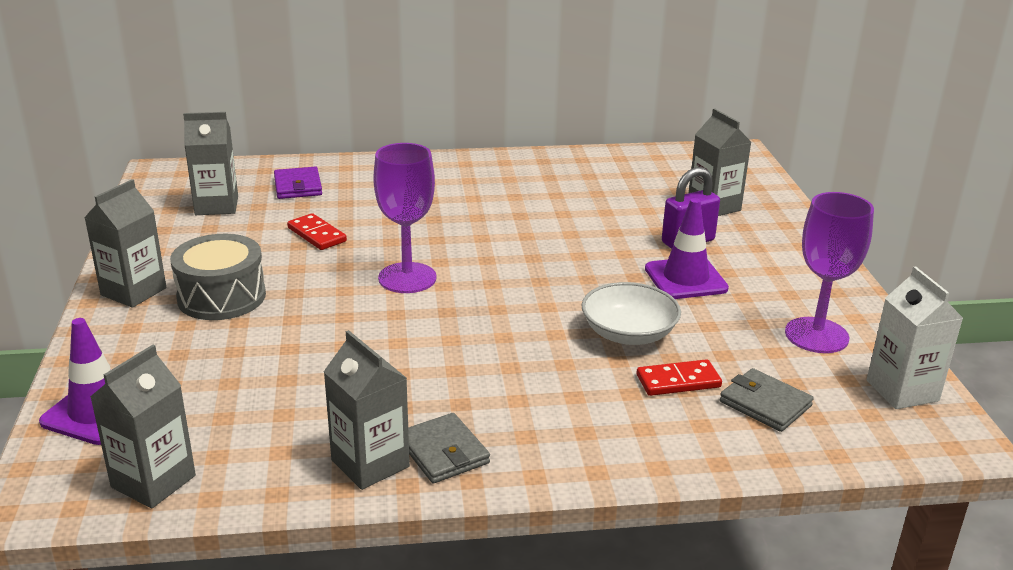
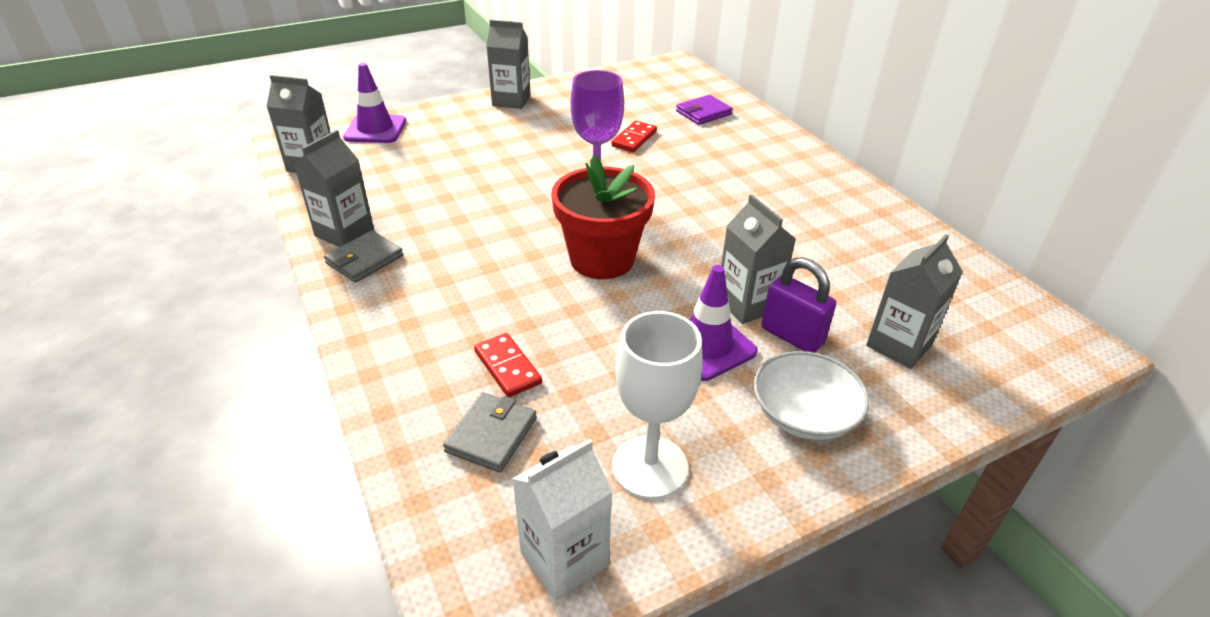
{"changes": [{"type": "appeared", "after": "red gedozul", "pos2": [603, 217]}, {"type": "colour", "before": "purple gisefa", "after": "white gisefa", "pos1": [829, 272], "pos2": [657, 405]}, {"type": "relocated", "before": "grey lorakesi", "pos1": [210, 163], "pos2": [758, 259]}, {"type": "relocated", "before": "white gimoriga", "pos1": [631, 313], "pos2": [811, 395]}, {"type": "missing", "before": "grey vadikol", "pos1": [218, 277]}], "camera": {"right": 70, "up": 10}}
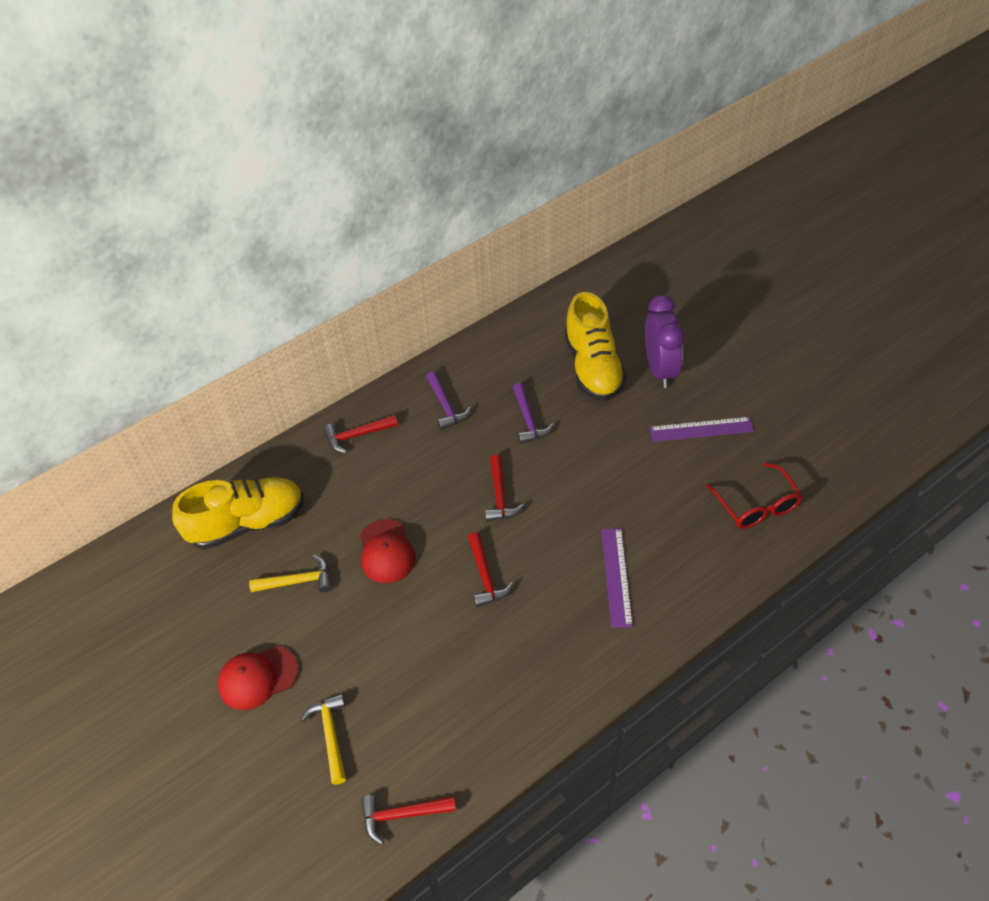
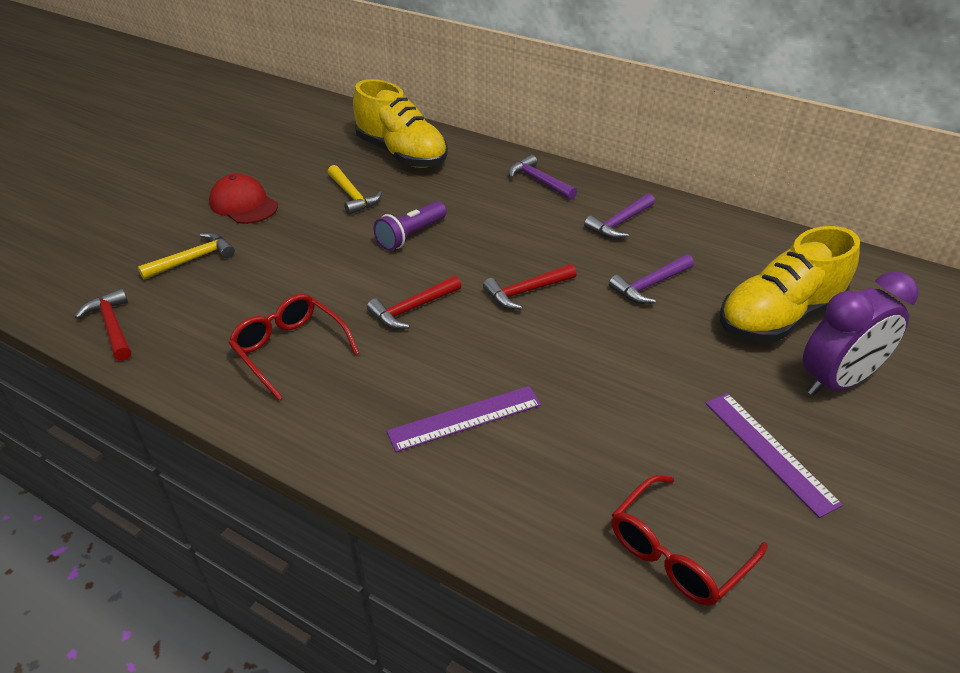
{"changes": [{"type": "appeared", "after": "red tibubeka", "pos2": [294, 347]}, {"type": "exchanged", "before": "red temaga", "after": "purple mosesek", "pos1": [388, 551], "pos2": [410, 226]}, {"type": "colour", "before": "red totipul", "after": "purple totipul", "pos1": [361, 434], "pos2": [543, 177]}], "camera": {"right": 65, "up": -10}}
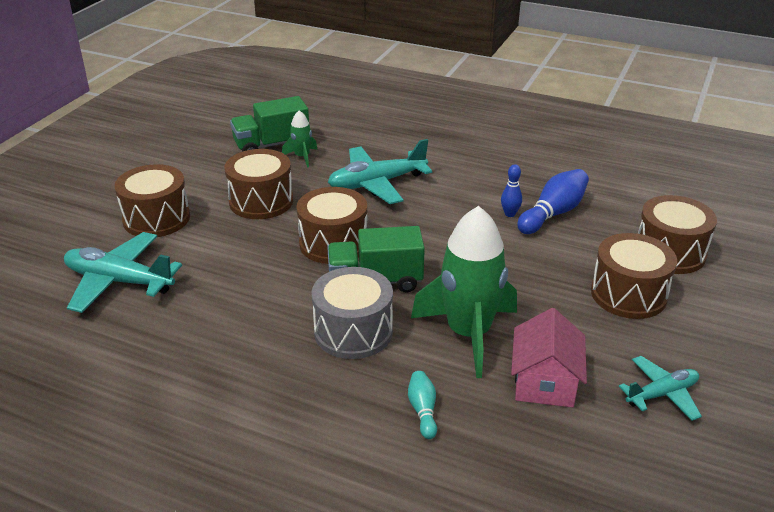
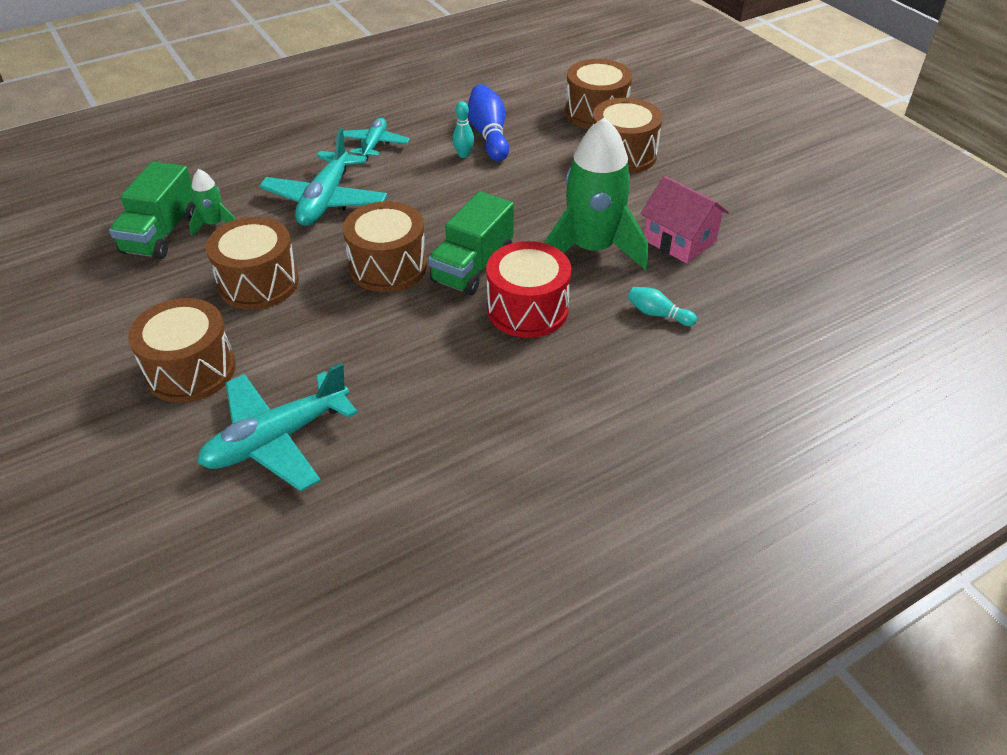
{"changes": [{"type": "relocated", "before": "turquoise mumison", "pos1": [660, 388], "pos2": [376, 139]}, {"type": "colour", "before": "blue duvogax", "after": "turquoise duvogax", "pos1": [511, 190], "pos2": [463, 129]}, {"type": "colour", "before": "grey vadikol", "after": "red vadikol", "pos1": [352, 313], "pos2": [528, 289]}], "camera": {"right": -55, "up": 10}}
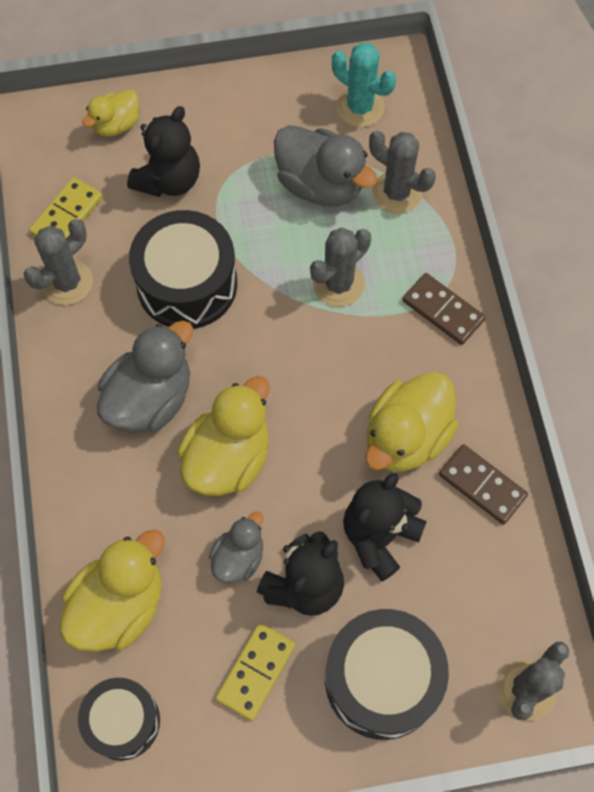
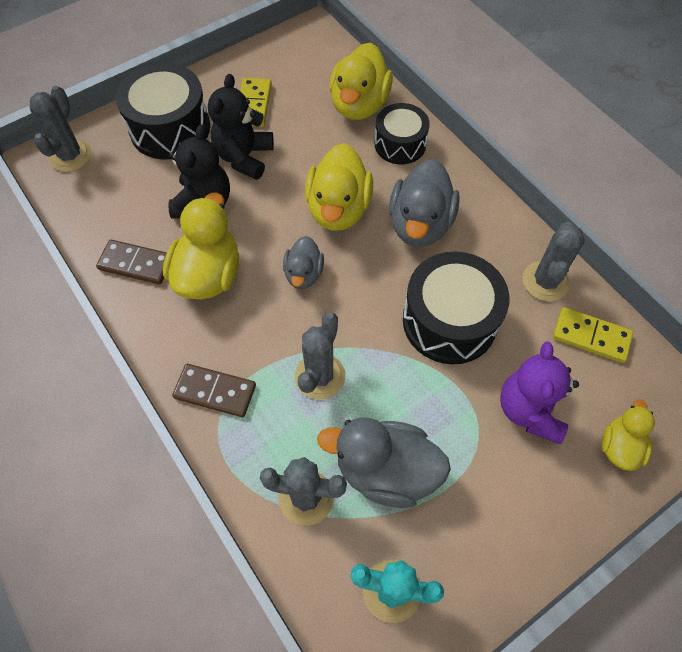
{"changes": [{"type": "relocated", "before": "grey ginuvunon", "pos1": [236, 547], "pos2": [303, 262]}, {"type": "relocated", "before": "black vadikol", "pos1": [119, 719], "pos2": [402, 133]}, {"type": "colour", "before": "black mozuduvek", "after": "purple mozuduvek", "pos1": [163, 151], "pos2": [539, 392]}, {"type": "spun", "before": "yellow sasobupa", "pos1": [66, 207], "pos2": [593, 335], "turn": -75}], "camera": {"right": 155, "up": -5}}
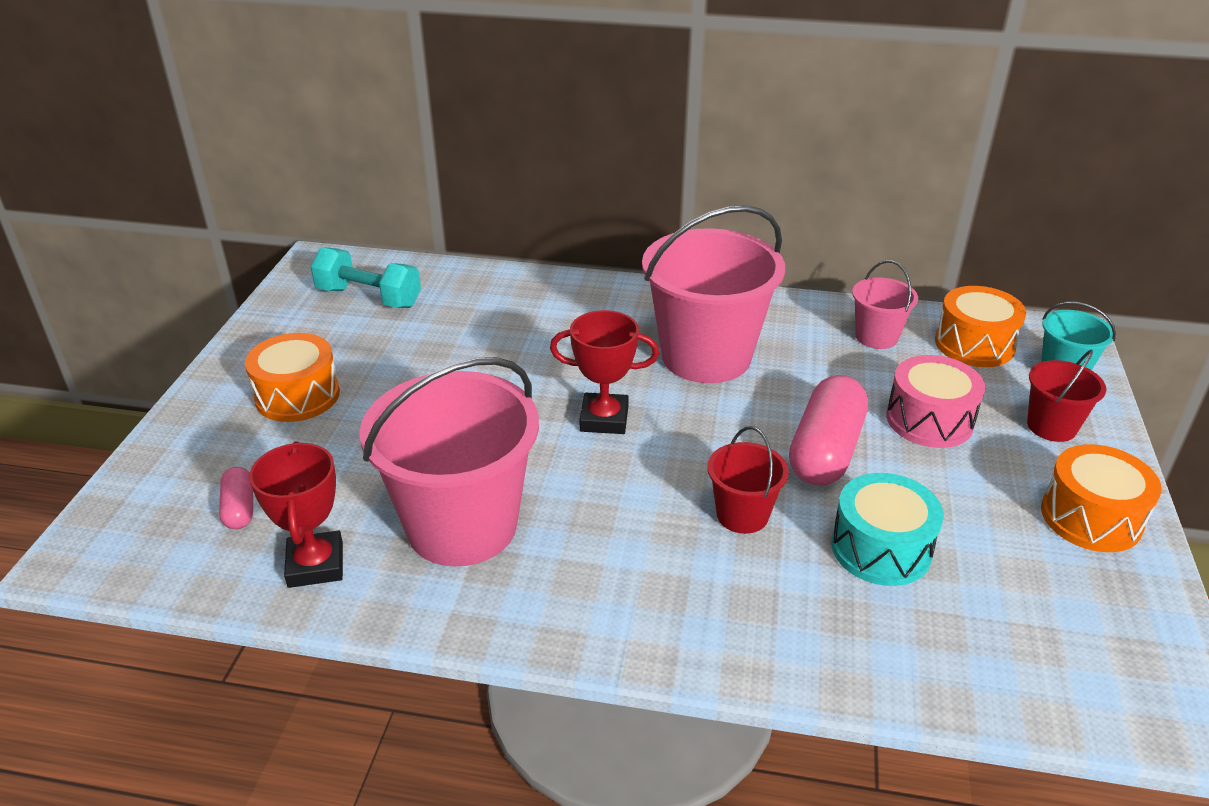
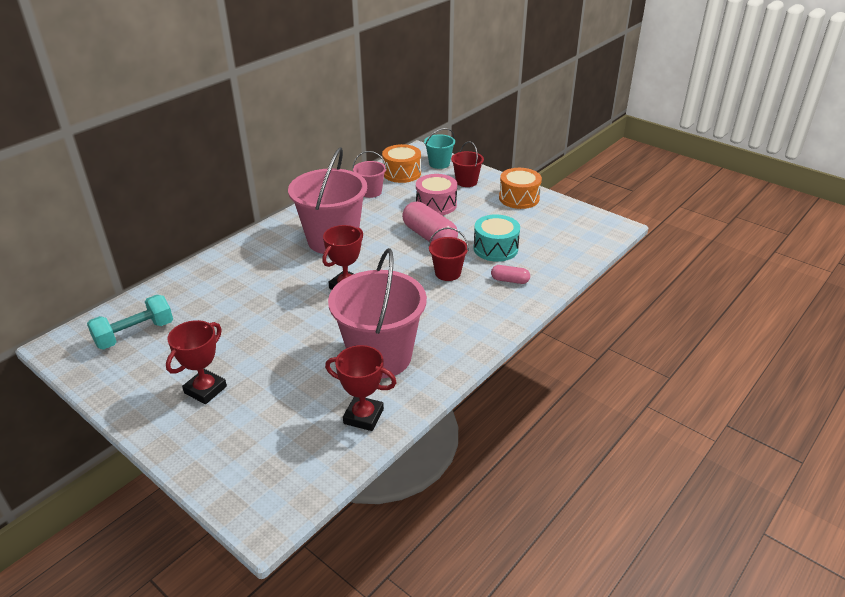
{"changes": [{"type": "exchanged", "before": "orange vadikol", "after": "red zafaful", "pos1": [292, 377], "pos2": [196, 362]}, {"type": "relocated", "before": "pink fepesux", "pos1": [236, 498], "pos2": [510, 274]}], "camera": {"right": -60, "up": 0}}
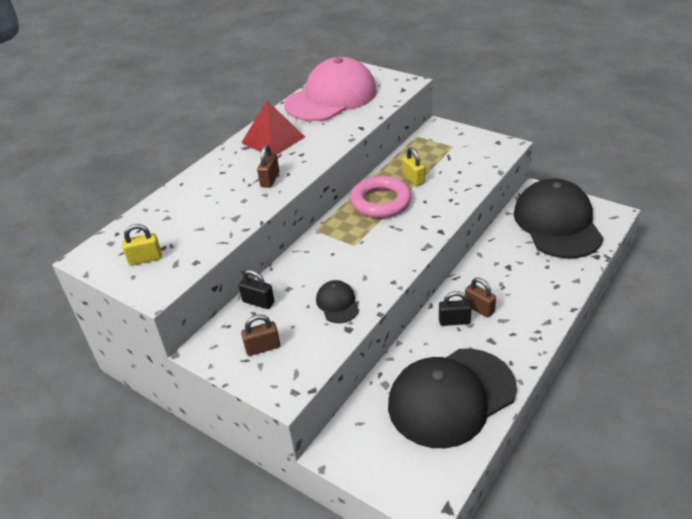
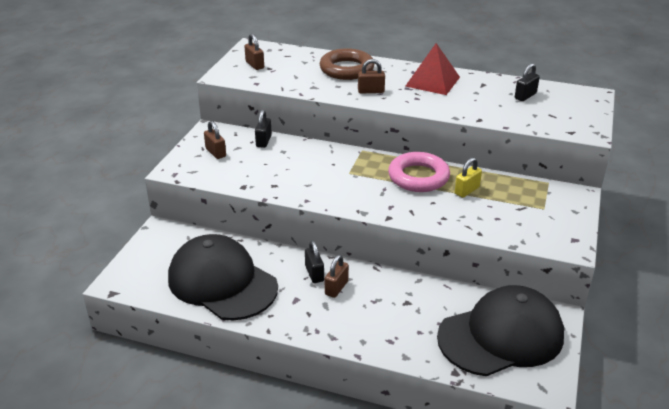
{"changes": [{"type": "colour", "before": "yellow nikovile", "after": "brown nikovile", "pos1": [142, 245], "pos2": [254, 52]}, {"type": "appeared", "after": "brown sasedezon", "pos2": [347, 64]}, {"type": "exchanged", "before": "pink temaga", "after": "black nikovile", "pos1": [330, 89], "pos2": [527, 82]}, {"type": "missing", "before": "black temaga", "pos1": [337, 301]}], "camera": {"right": 70, "up": -5}}
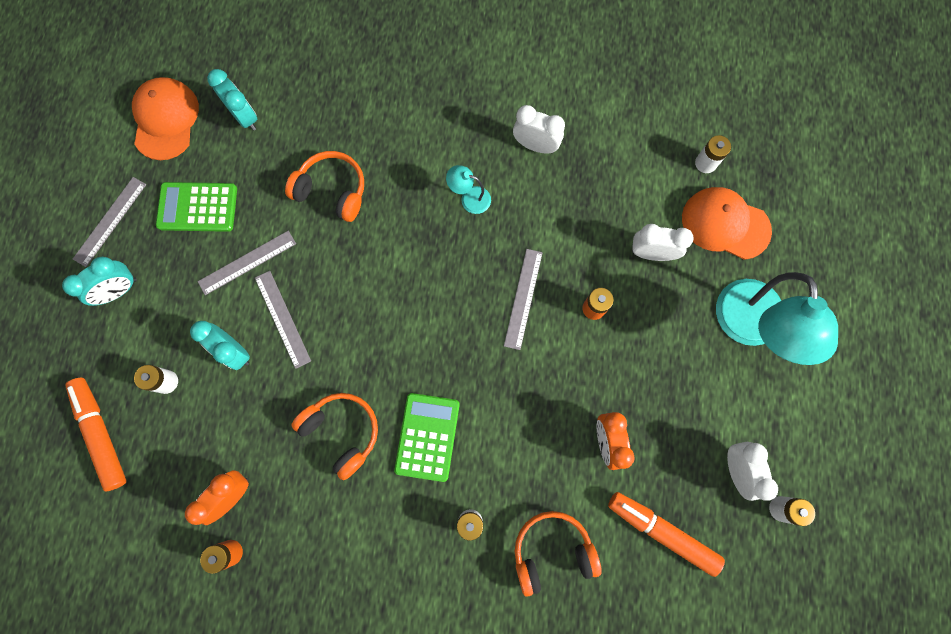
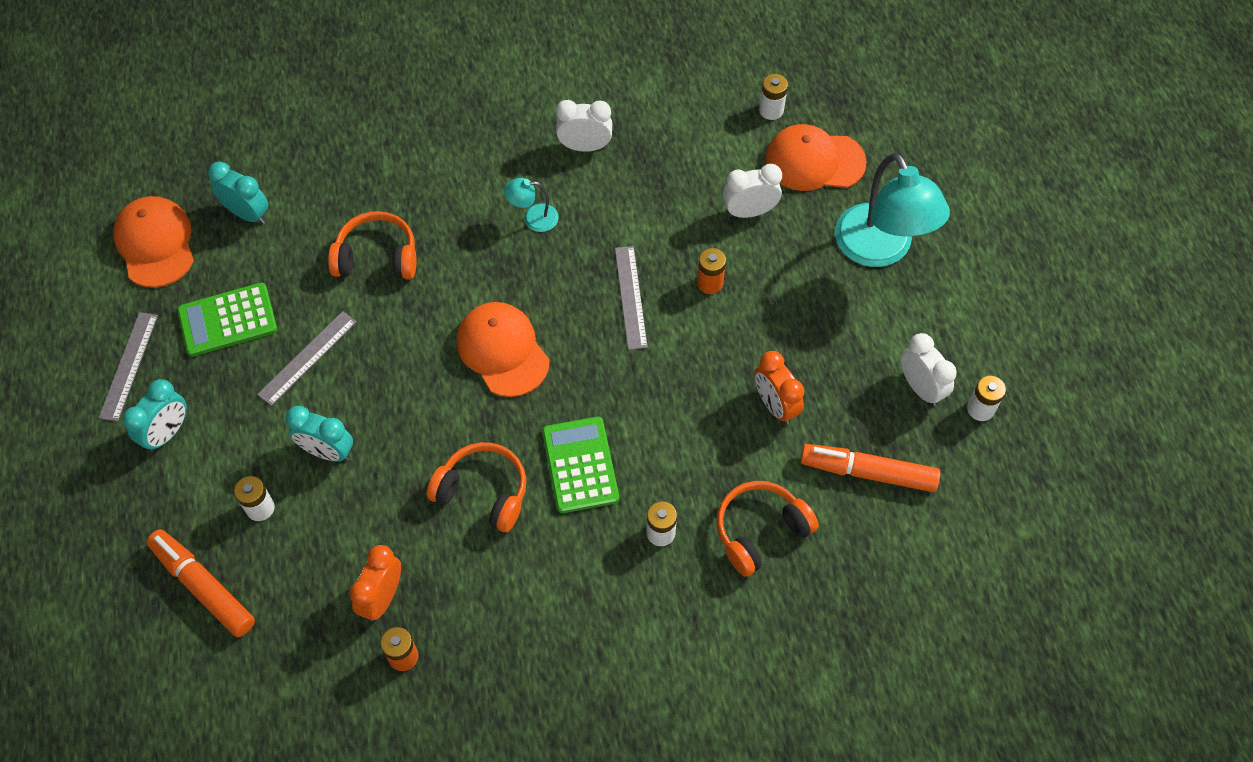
{"changes": [{"type": "appeared", "after": "orange temaga", "pos2": [503, 349]}, {"type": "missing", "before": "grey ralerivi", "pos1": [283, 320]}], "camera": {"right": -20, "up": -15}}
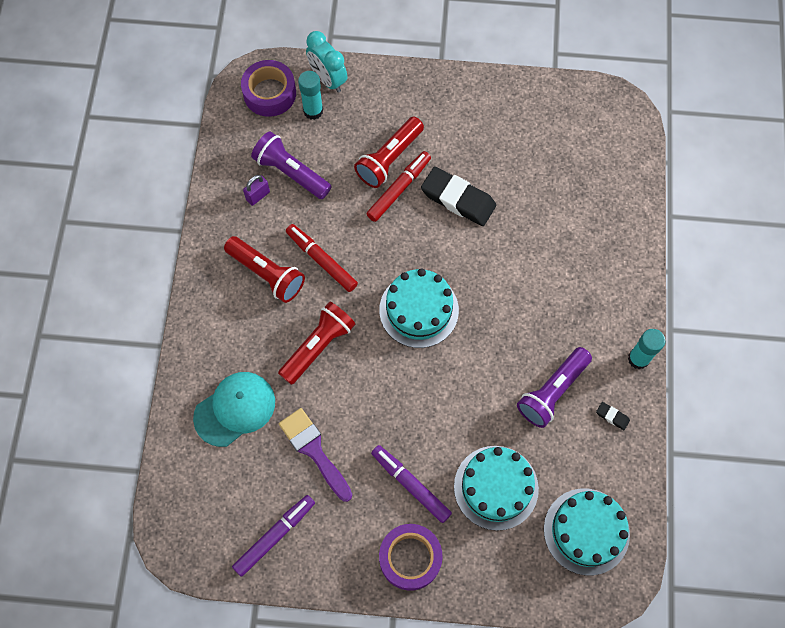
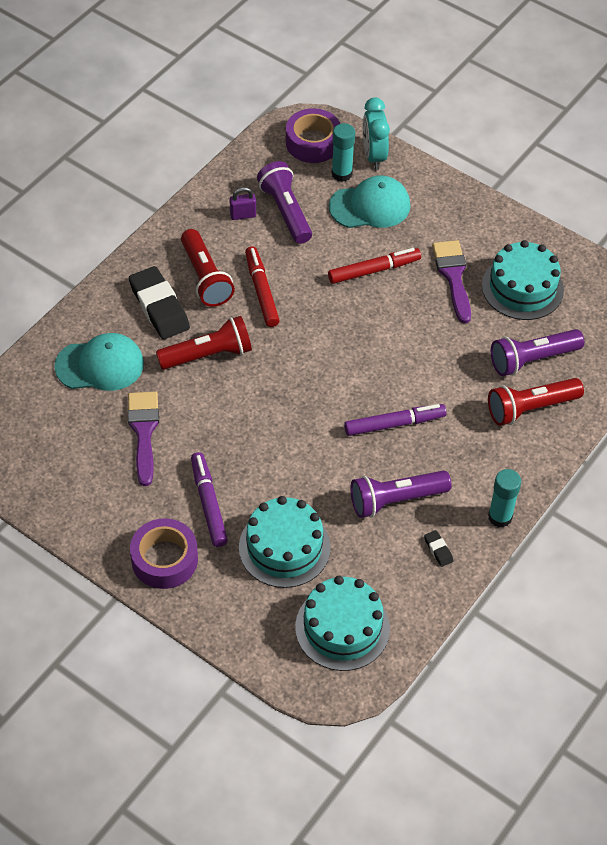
{"changes": [{"type": "relocated", "before": "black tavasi", "pos1": [458, 196], "pos2": [159, 302]}, {"type": "appeared", "after": "turquoise temaga", "pos2": [369, 201]}, {"type": "relocated", "before": "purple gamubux", "pos1": [273, 536], "pos2": [395, 420]}, {"type": "appeared", "after": "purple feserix", "pos2": [451, 281]}, {"type": "relocated", "before": "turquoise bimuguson", "pos1": [419, 308], "pos2": [523, 280]}, {"type": "relocated", "before": "red mosesek", "pos1": [389, 152], "pos2": [536, 402]}, {"type": "appeared", "after": "purple mosesek", "pos2": [537, 352]}], "camera": {"right": 30, "up": -15}}
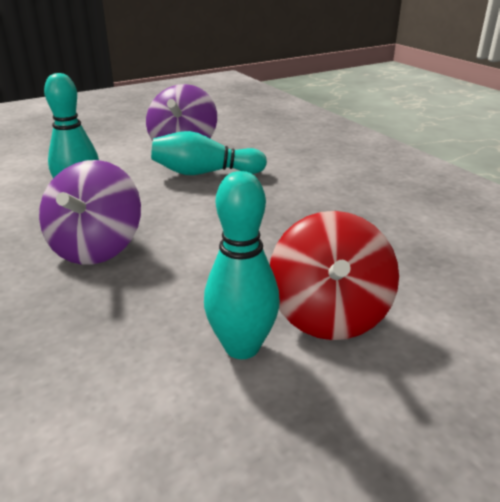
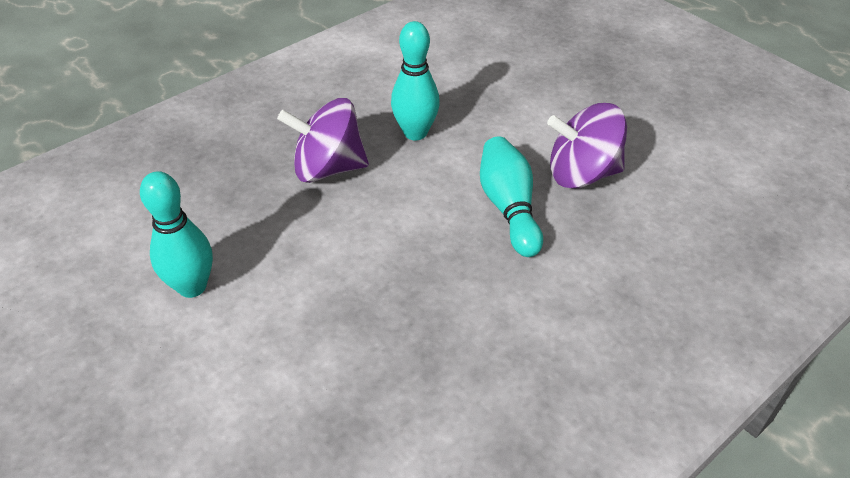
{"changes": [{"type": "missing", "before": "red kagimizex", "pos1": [334, 275]}], "camera": {"right": 80, "up": 15}}
